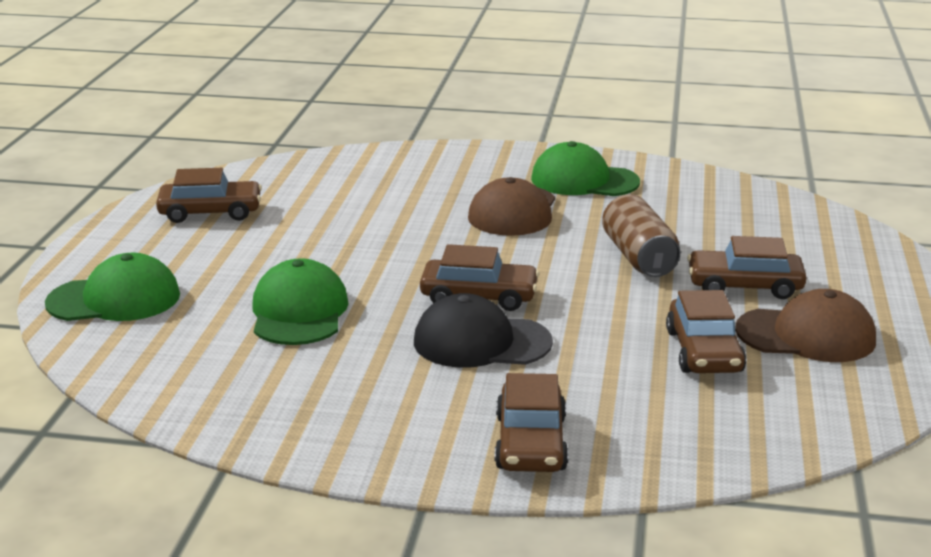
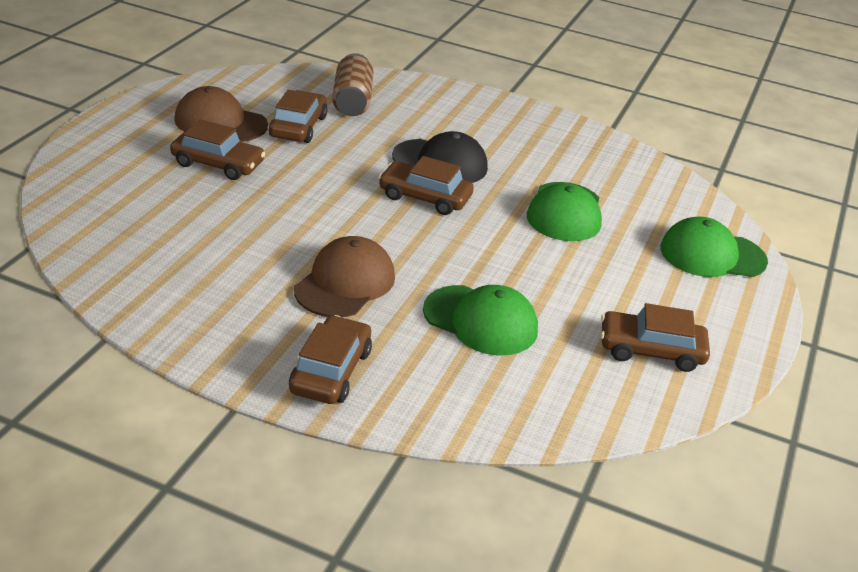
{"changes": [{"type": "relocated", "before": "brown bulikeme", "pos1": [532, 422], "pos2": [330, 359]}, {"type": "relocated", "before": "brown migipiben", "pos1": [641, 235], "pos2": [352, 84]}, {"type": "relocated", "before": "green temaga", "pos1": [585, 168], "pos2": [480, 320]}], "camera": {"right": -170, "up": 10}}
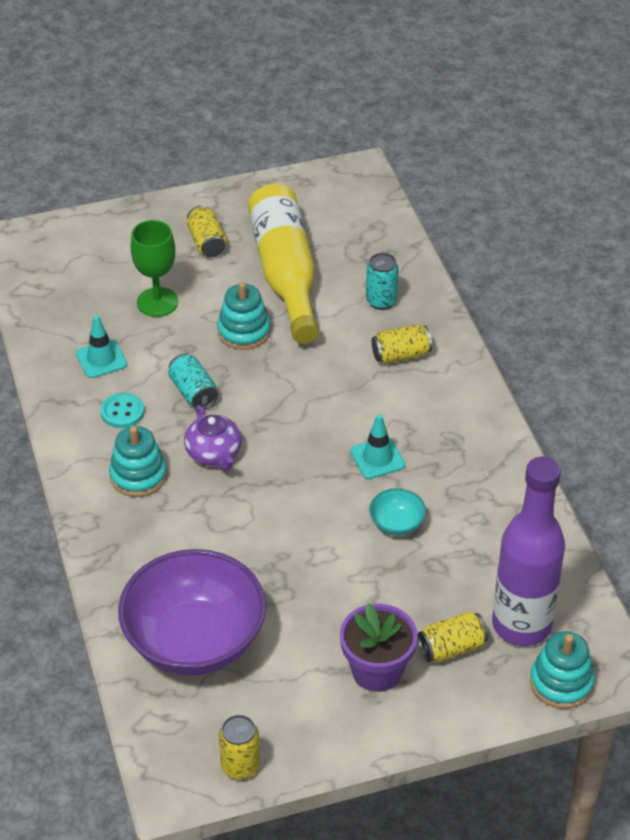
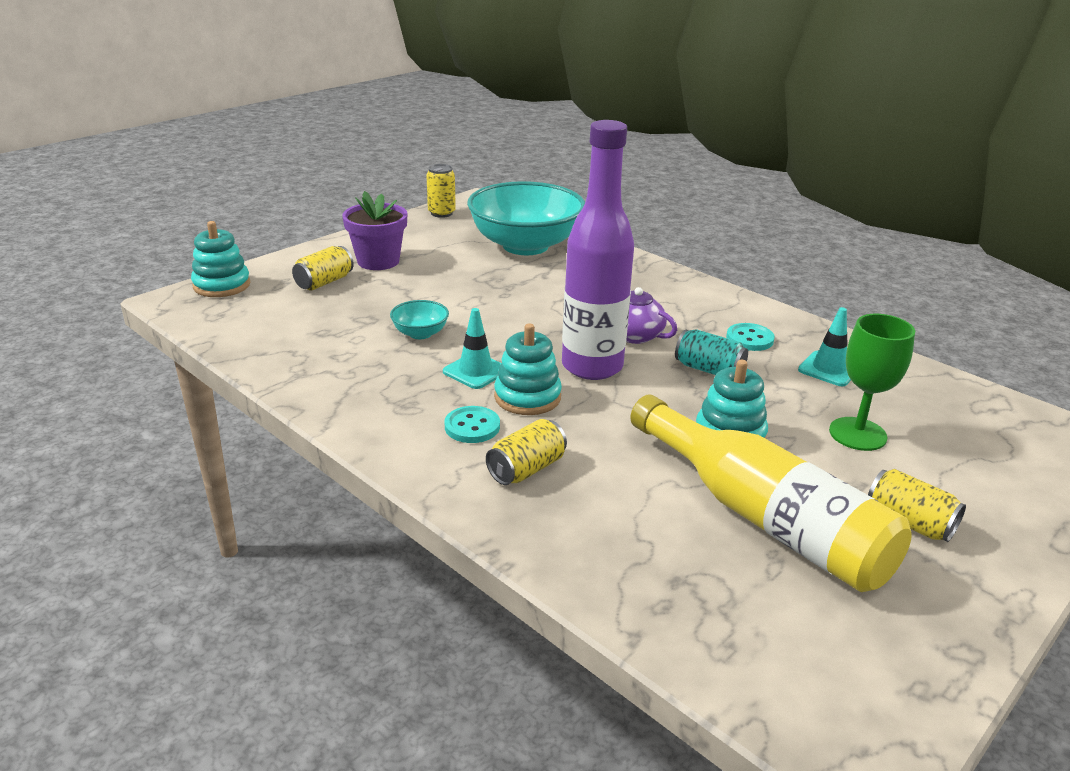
{"changes": [{"type": "appeared", "after": "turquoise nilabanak", "pos2": [472, 424]}, {"type": "colour", "before": "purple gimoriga", "after": "turquoise gimoriga", "pos1": [192, 612], "pos2": [526, 218]}, {"type": "relocated", "before": "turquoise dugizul", "pos1": [138, 461], "pos2": [528, 369]}, {"type": "relocated", "before": "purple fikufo", "pos1": [528, 551], "pos2": [598, 250]}, {"type": "missing", "before": "turquoise migipiben", "pos1": [382, 281]}], "camera": {"right": 150, "up": -15}}
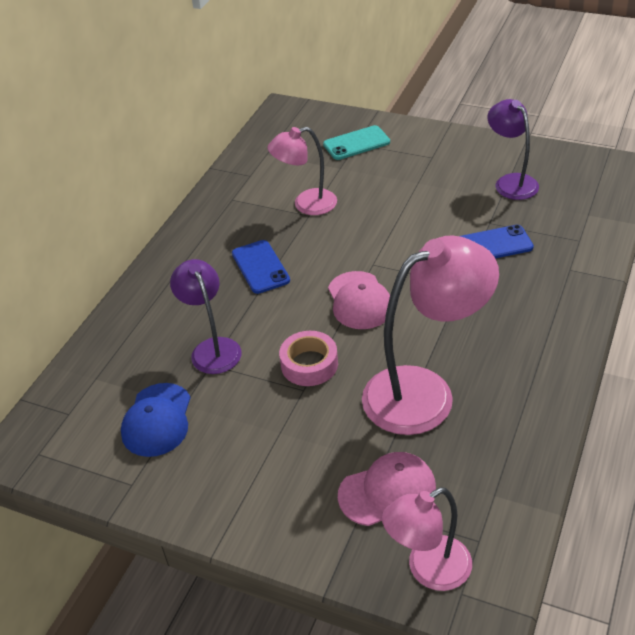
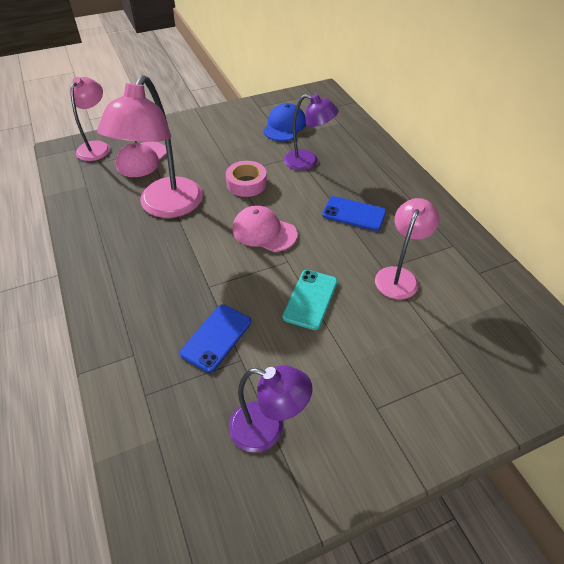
{"changes": [{"type": "spun", "before": "blue temaga", "pos1": [156, 420], "pos2": [284, 122], "turn": 60}, {"type": "relocated", "before": "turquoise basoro", "pos1": [356, 142], "pos2": [310, 300]}], "camera": {"right": 130, "up": 5}}
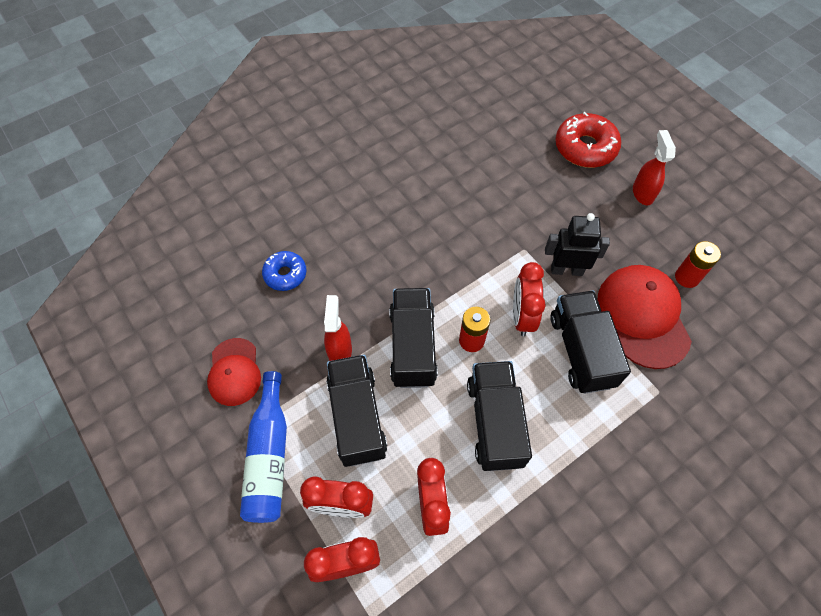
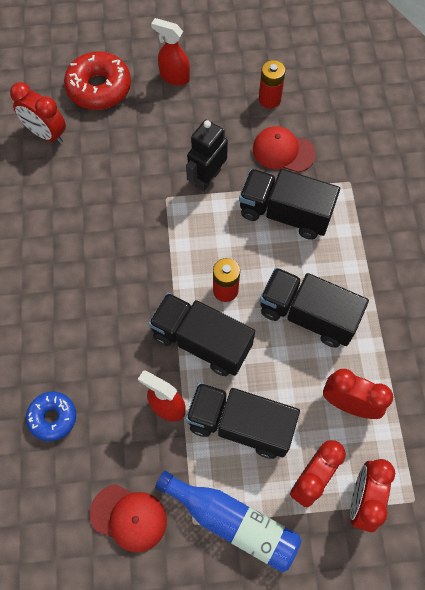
{"changes": [{"type": "relocated", "before": "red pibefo", "pos1": [529, 299], "pos2": [38, 113]}, {"type": "size", "before": "red temaga", "pos1": [645, 317], "pos2": [284, 149], "scale": 0.61}], "camera": {"right": -60, "up": 5}}
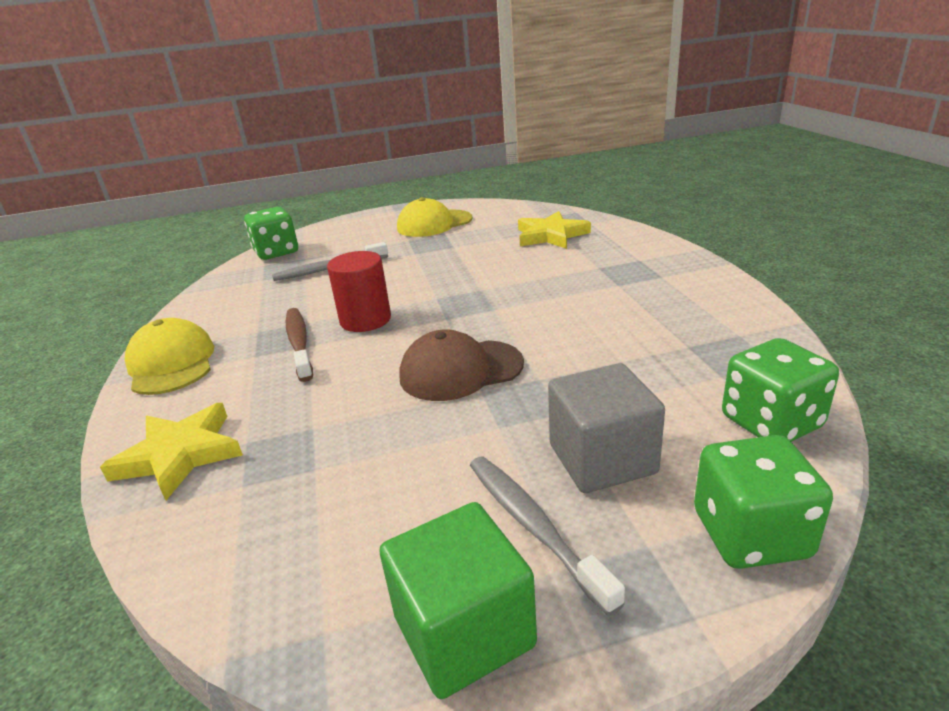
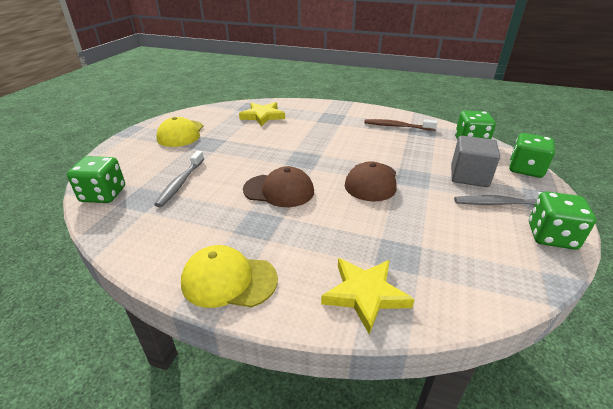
{"changes": [{"type": "exchanged", "before": "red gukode", "after": "brown temaga", "pos1": [359, 291], "pos2": [278, 186]}, {"type": "relocated", "before": "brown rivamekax", "pos1": [299, 345], "pos2": [400, 125]}, {"type": "exchanged", "before": "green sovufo", "after": "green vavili", "pos1": [458, 600], "pos2": [562, 220]}], "camera": {"right": -60, "up": 5}}
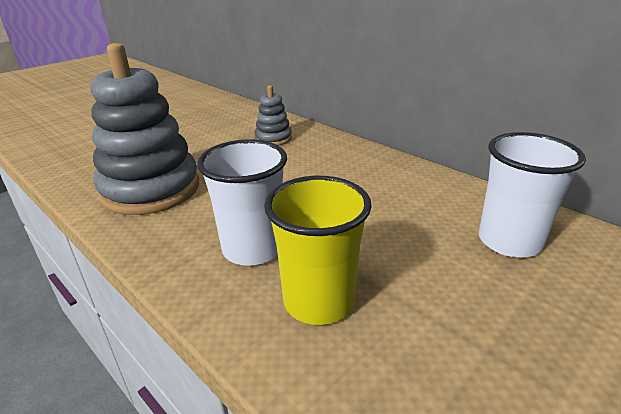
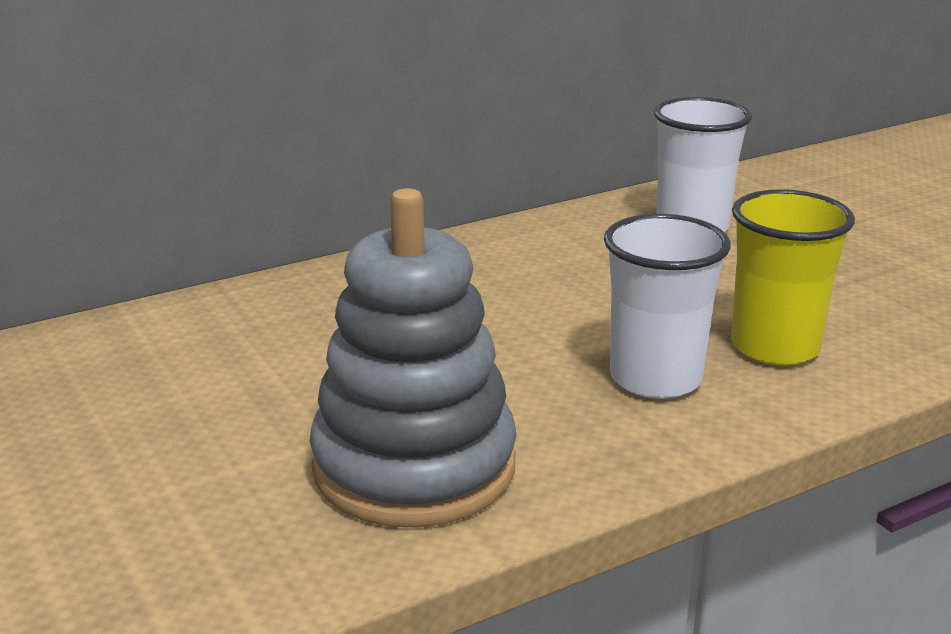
{"changes": [{"type": "missing", "before": "grey dugizul", "pos1": [273, 115]}], "camera": {"right": -75, "up": -5}}
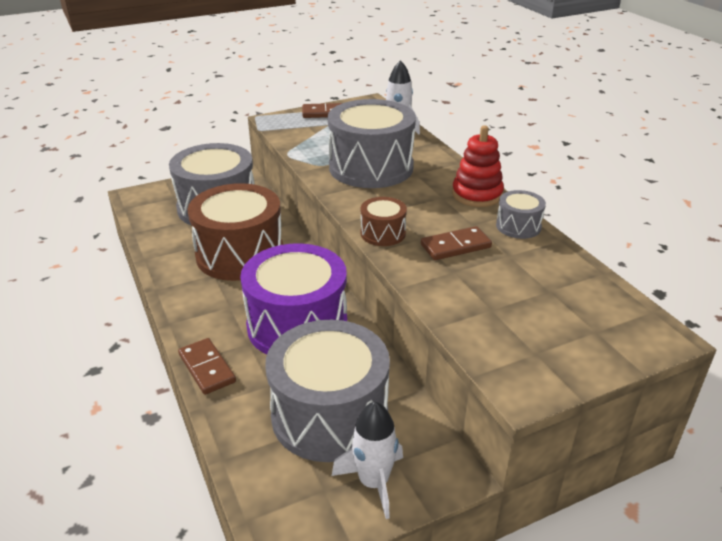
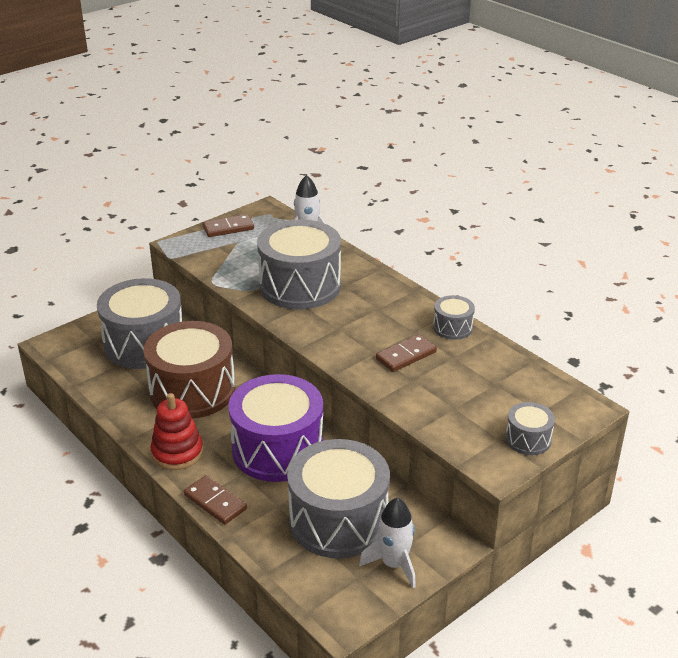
{"changes": [{"type": "relocated", "before": "red dugizul", "pos1": [478, 166], "pos2": [176, 431]}, {"type": "appeared", "after": "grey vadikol", "pos2": [530, 428]}, {"type": "missing", "before": "brown vadikol", "pos1": [384, 221]}], "camera": {"right": -15, "up": 0}}
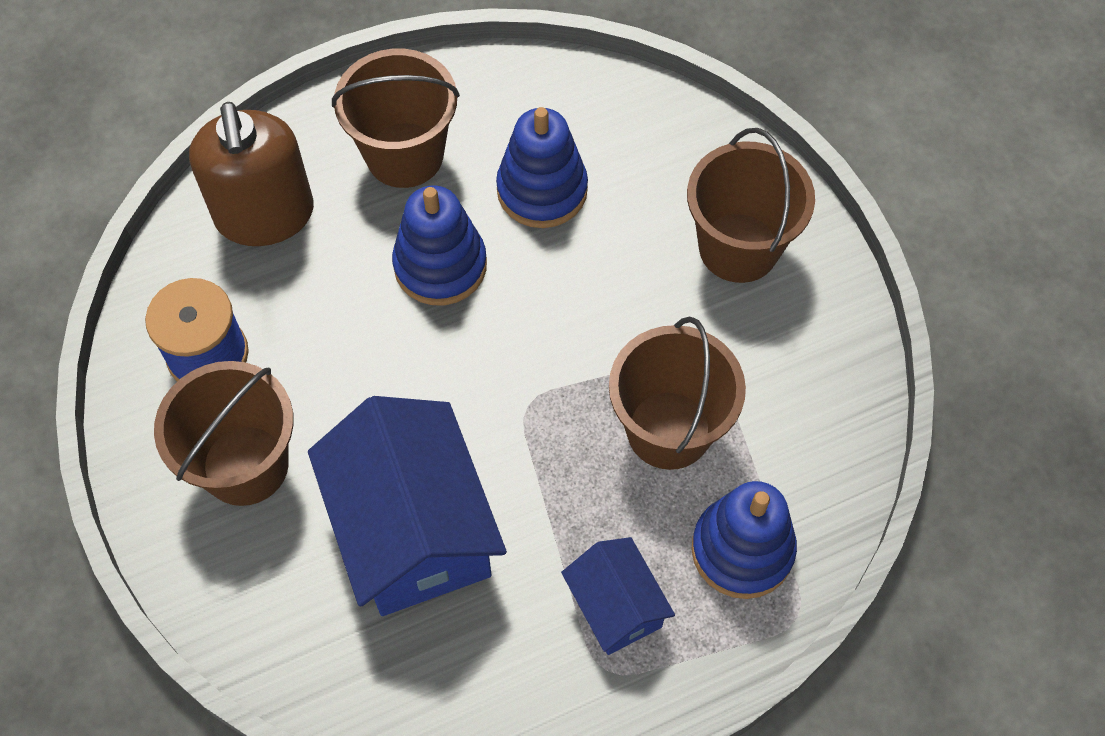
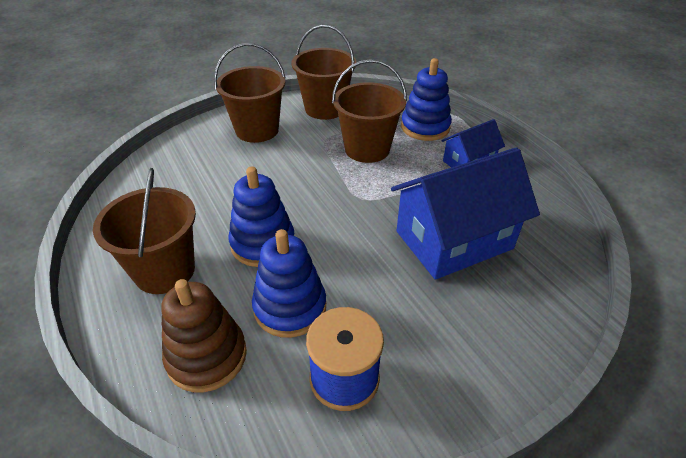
{"changes": [{"type": "exchanged", "before": "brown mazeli", "after": "brown dugizul", "pos1": [251, 174], "pos2": [204, 335]}, {"type": "relocated", "before": "blue dugizul", "pos1": [542, 167], "pos2": [289, 283]}, {"type": "relocated", "before": "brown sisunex", "pos1": [224, 433], "pos2": [323, 72]}], "camera": {"right": -95, "up": -20}}
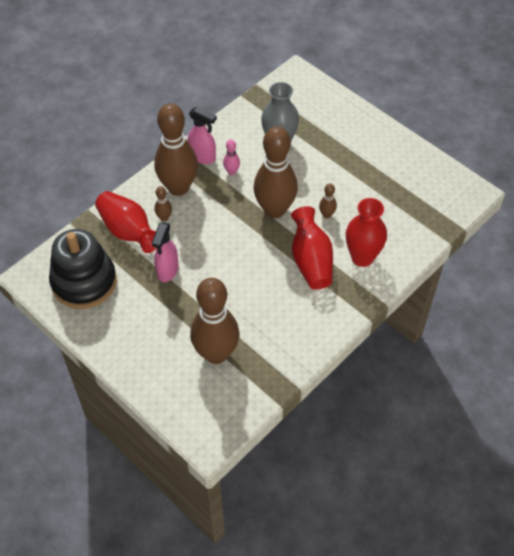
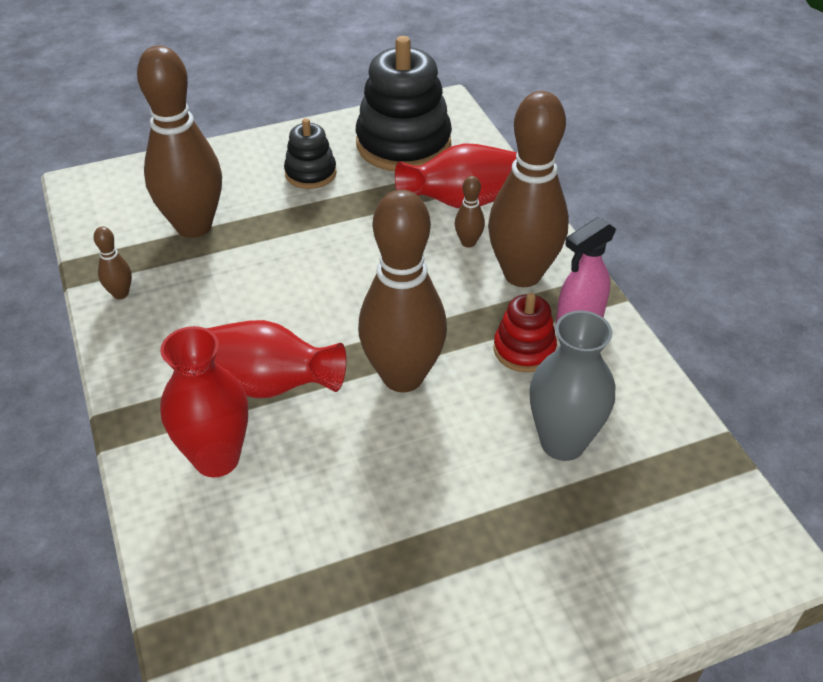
{"changes": [{"type": "relocated", "before": "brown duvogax", "pos1": [328, 200], "pos2": [113, 262]}, {"type": "appeared", "after": "black dugizul", "pos2": [310, 153]}, {"type": "exchanged", "before": "pink duvogax", "after": "red dugizul", "pos1": [231, 157], "pos2": [525, 332]}, {"type": "missing", "before": "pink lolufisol", "pos1": [165, 252]}], "camera": {"right": 115, "up": -10}}
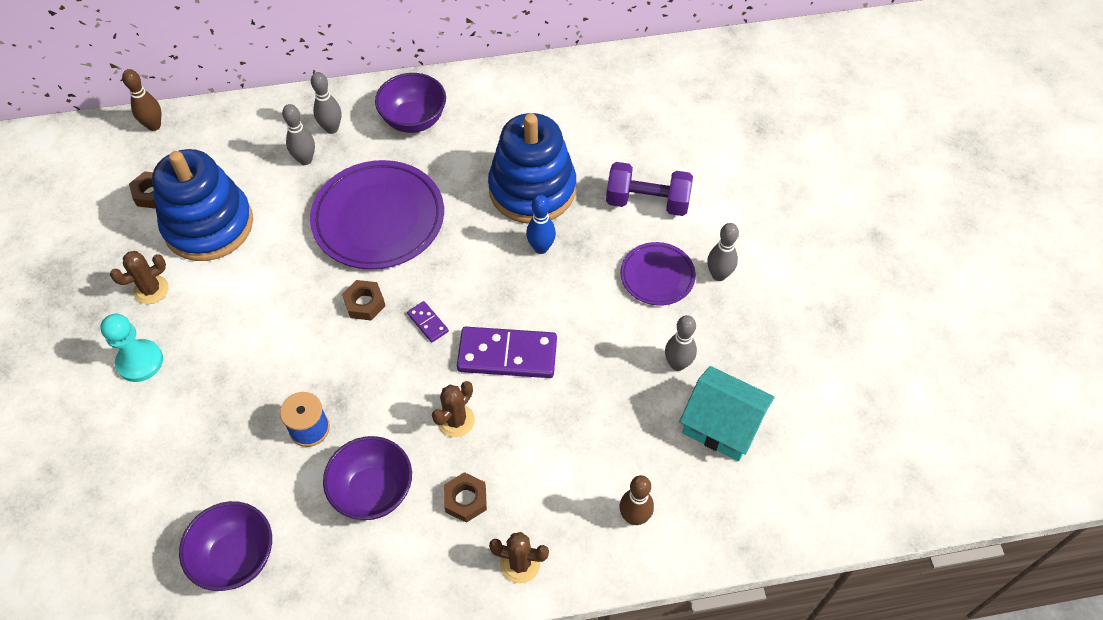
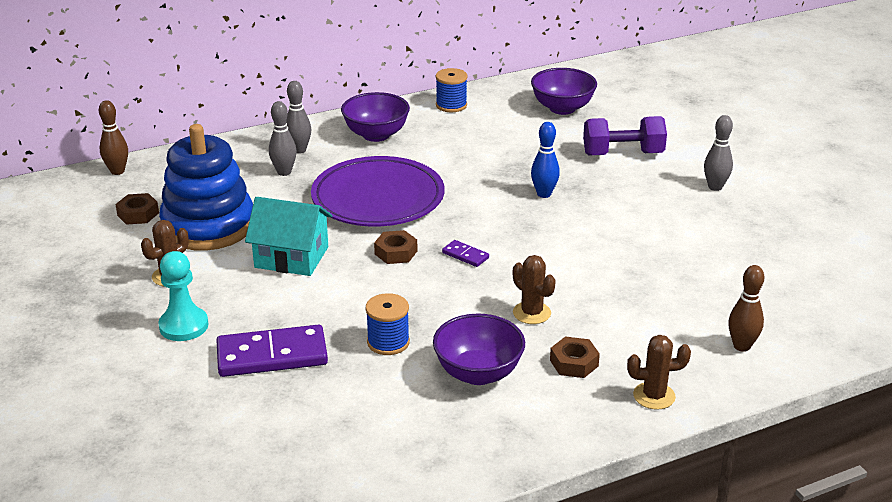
{"changes": [{"type": "relocated", "before": "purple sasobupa", "pos1": [507, 352], "pos2": [272, 351]}, {"type": "relocated", "before": "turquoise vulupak", "pos1": [727, 413], "pos2": [288, 236]}, {"type": "appeared", "after": "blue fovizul", "pos2": [452, 90]}, {"type": "spun", "before": "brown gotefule", "pos1": [453, 409], "pos2": [534, 289], "turn": -60}, {"type": "relocated", "before": "purple gimoriga", "pos1": [225, 546], "pos2": [564, 91]}, {"type": "missing", "before": "blue dugizul", "pos1": [532, 168]}, {"type": "missing", "before": "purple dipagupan", "pos1": [658, 274]}, {"type": "missing", "before": "grey duvogax", "pos1": [681, 343]}], "camera": {"right": -15, "up": -25}}
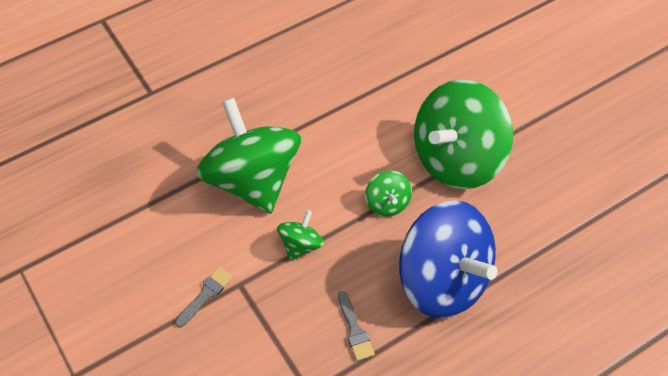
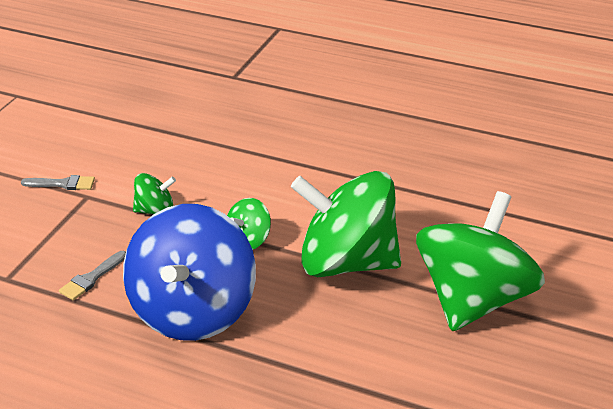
{"changes": [{"type": "relocated", "before": "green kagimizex", "pos1": [248, 156], "pos2": [480, 261]}], "camera": {"right": 55, "up": -20}}
